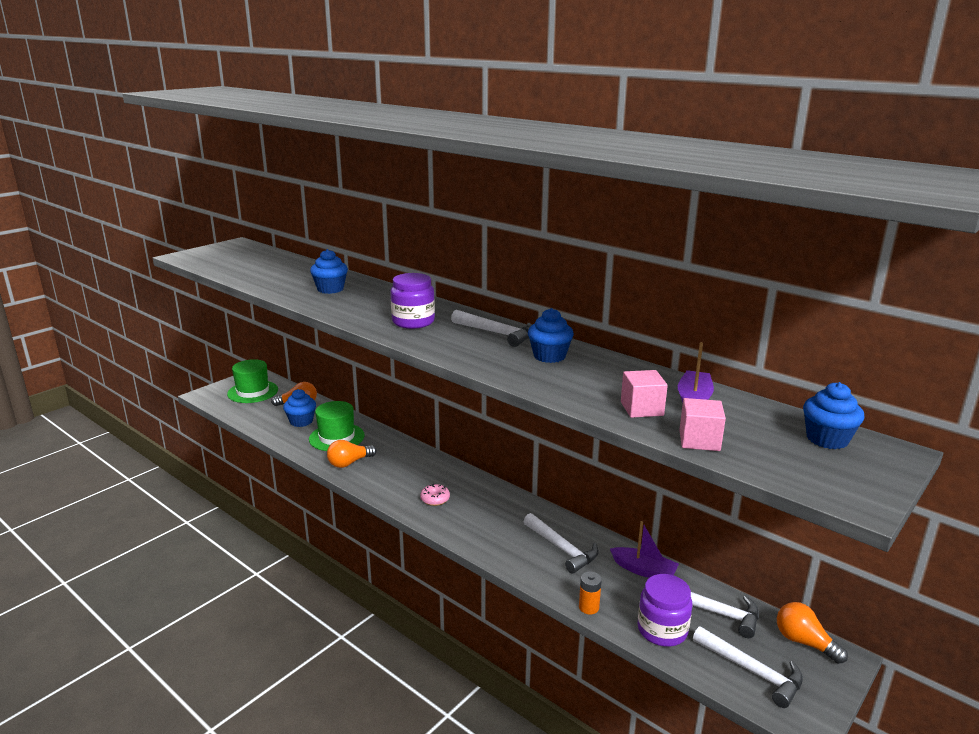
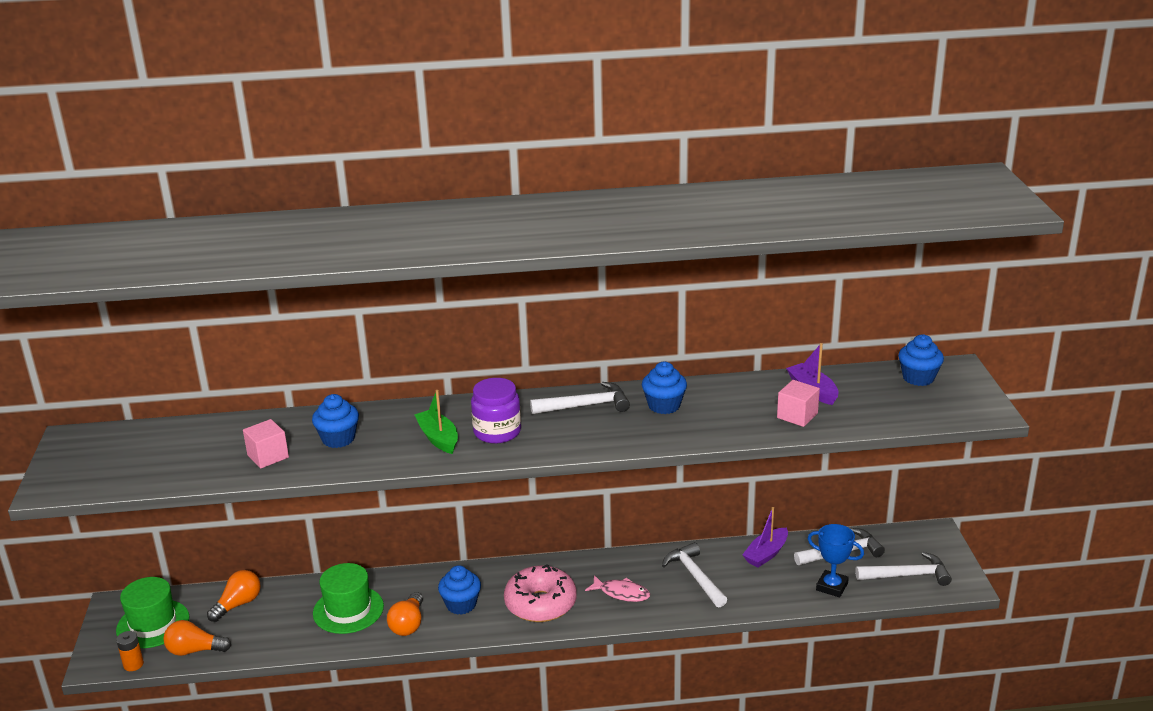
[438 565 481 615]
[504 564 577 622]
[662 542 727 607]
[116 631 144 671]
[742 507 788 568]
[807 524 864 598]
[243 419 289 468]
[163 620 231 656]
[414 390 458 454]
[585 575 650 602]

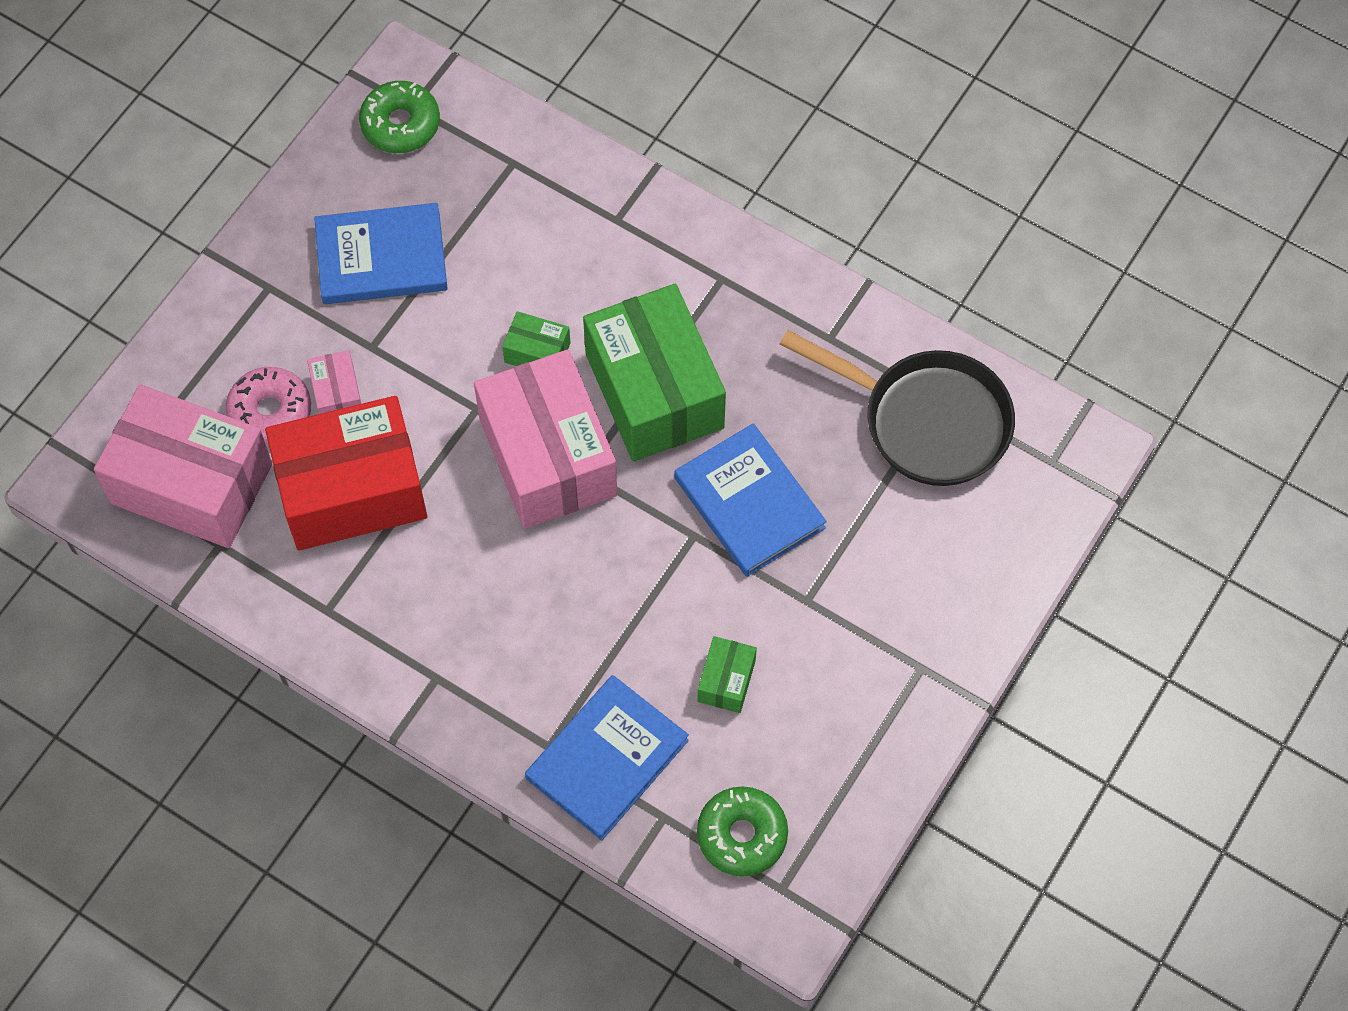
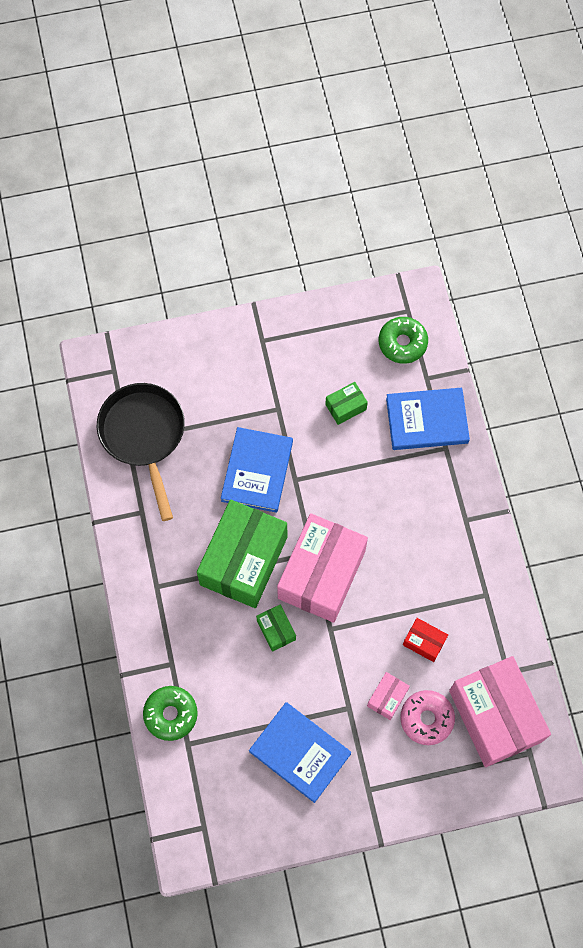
[403 618 448 662]
[143 686 198 741]

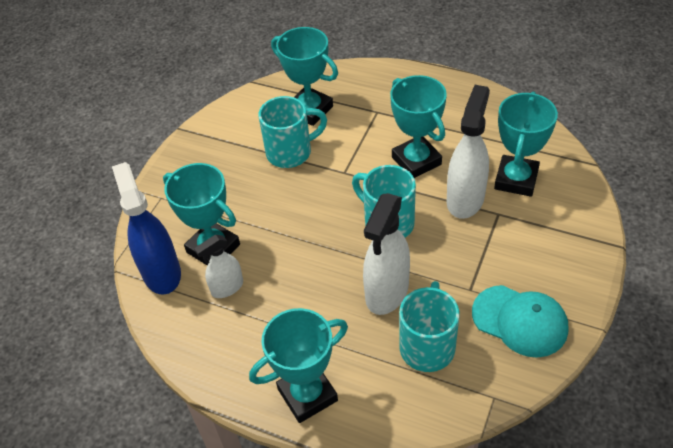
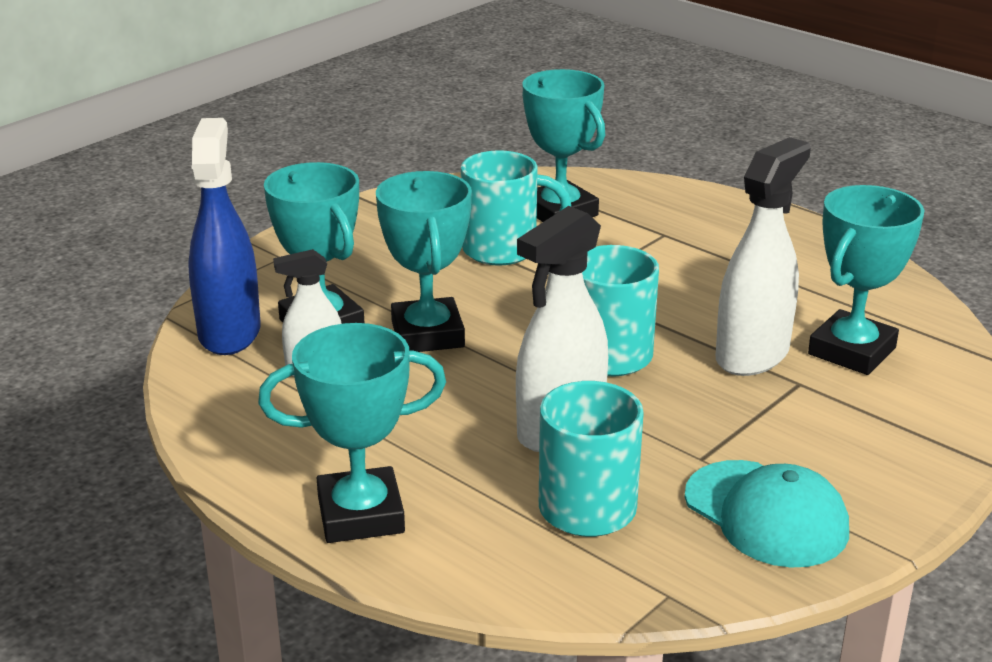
[376 171 472 352]

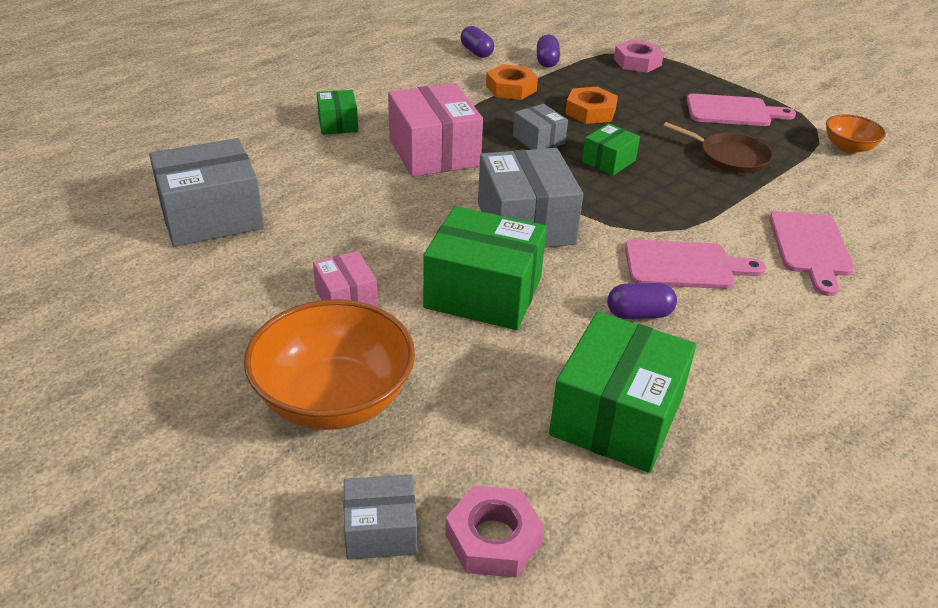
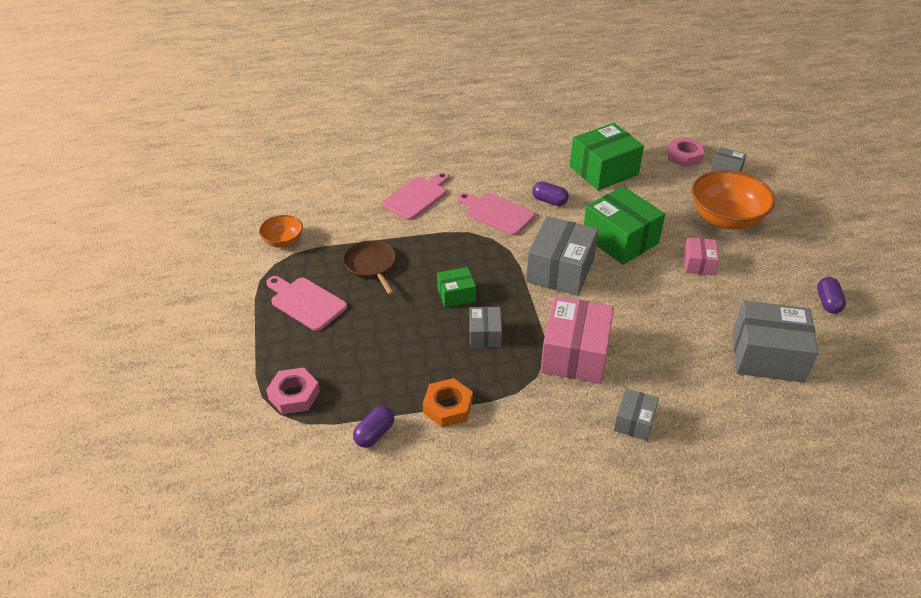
[614 388 659 441]
[817 277 846 313]
[565 87 618 124] (first image)

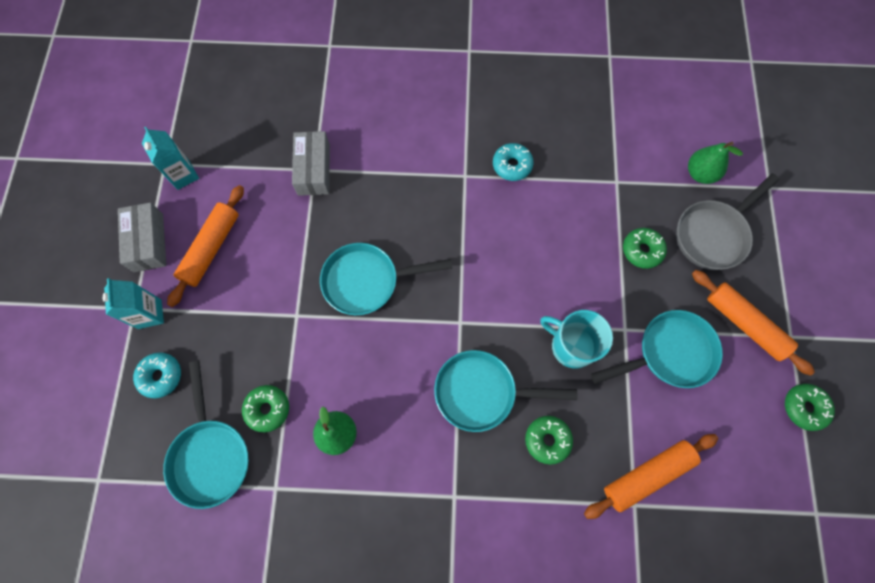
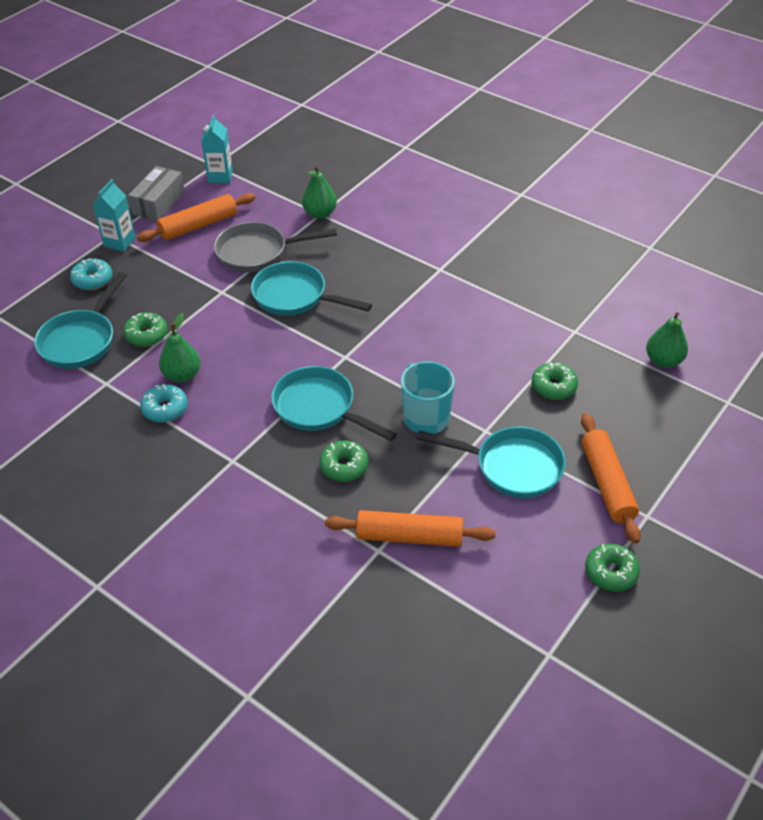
[302 166 337 219]
[140 384 188 423]
[214 222 337 273]

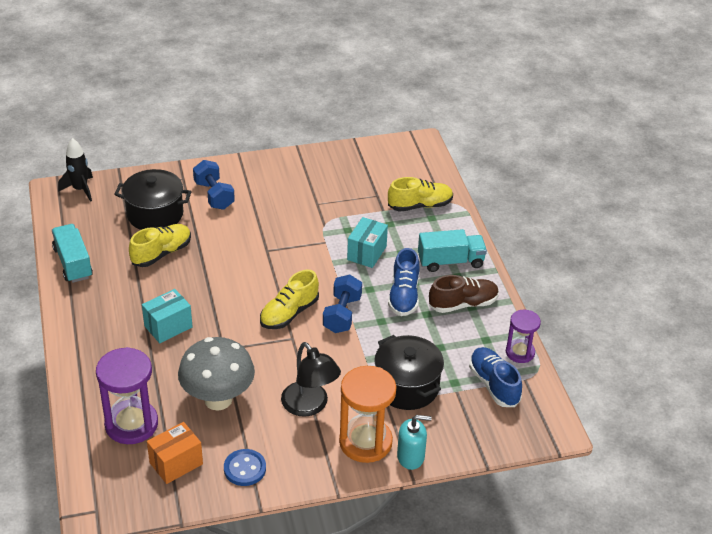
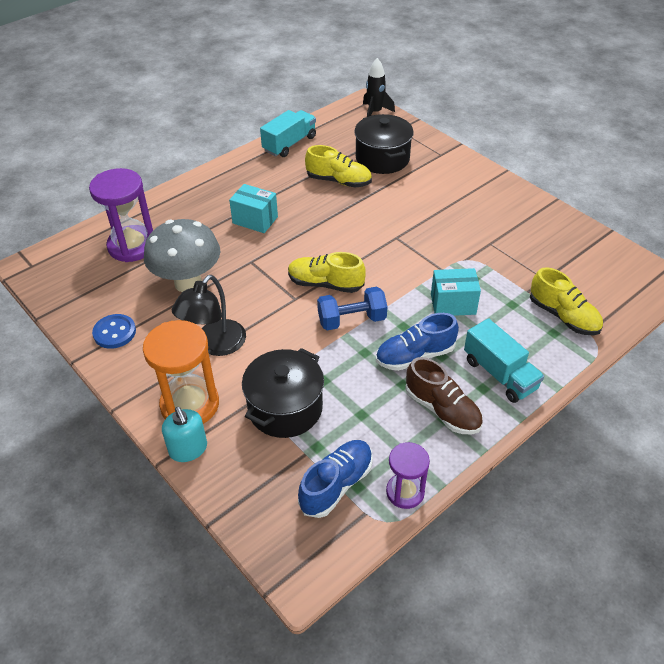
[147 422 203 484] (first image)
[193 160 235 210] (first image)

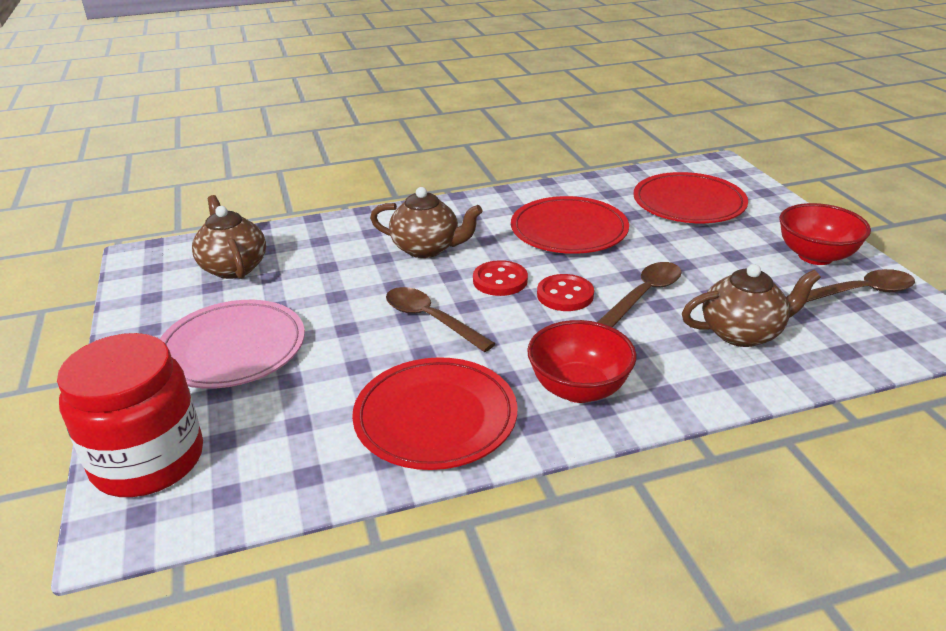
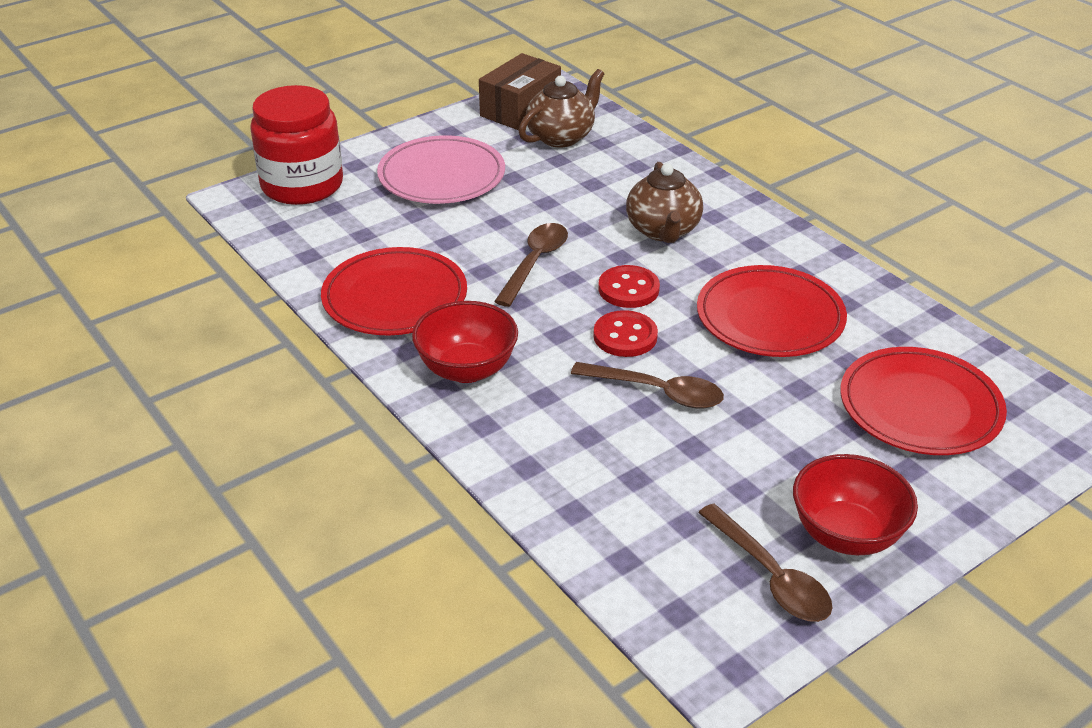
[682 264 821 347] (first image)
[479 53 561 130]

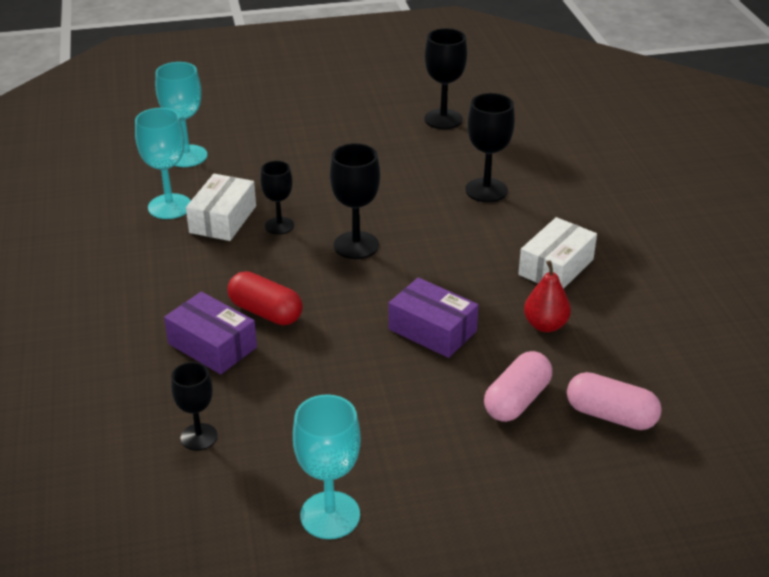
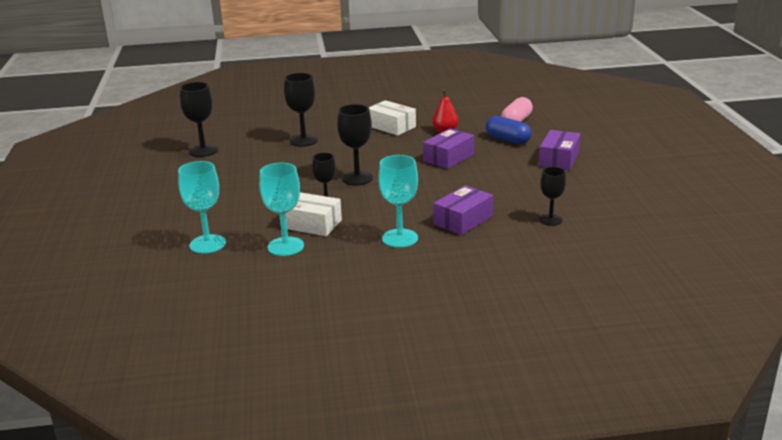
[227 271 303 325] (first image)
[379 155 418 248]
[485 116 532 144]
[539 130 581 170]

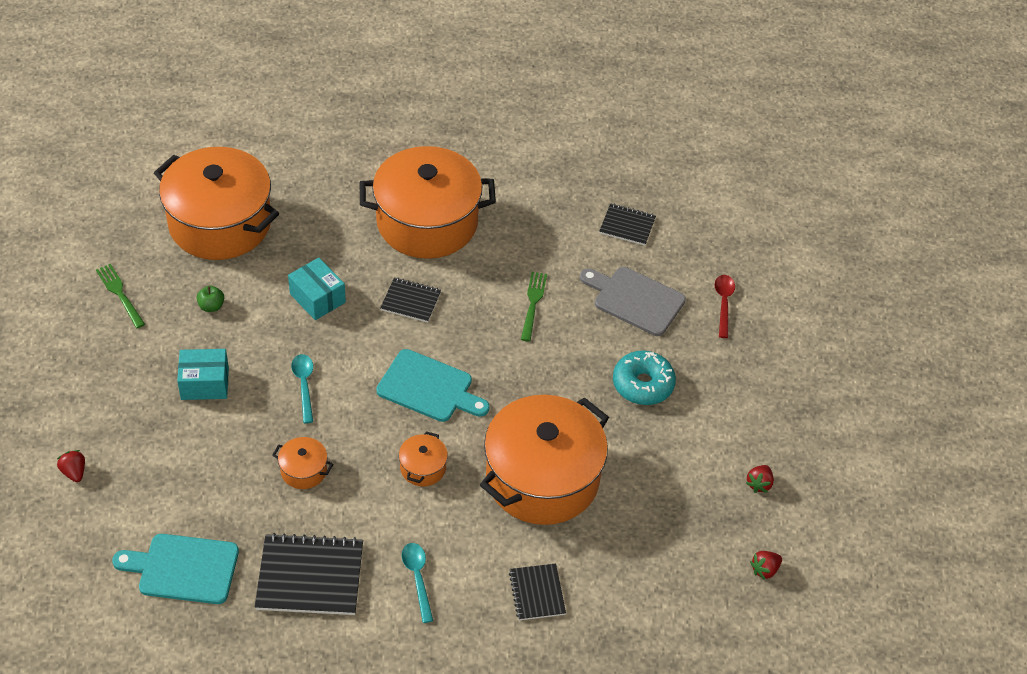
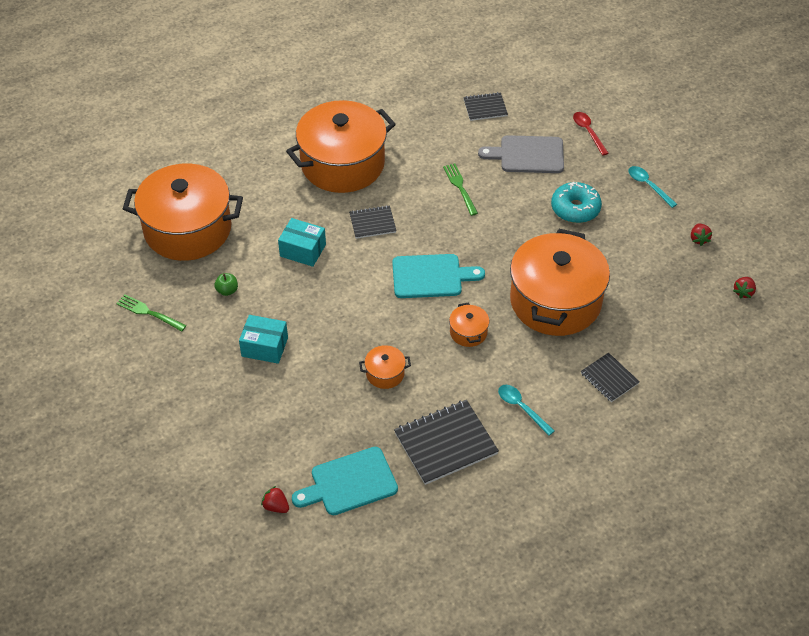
[261 486 289 513]
[239 315 288 364]
[628 166 677 208]

